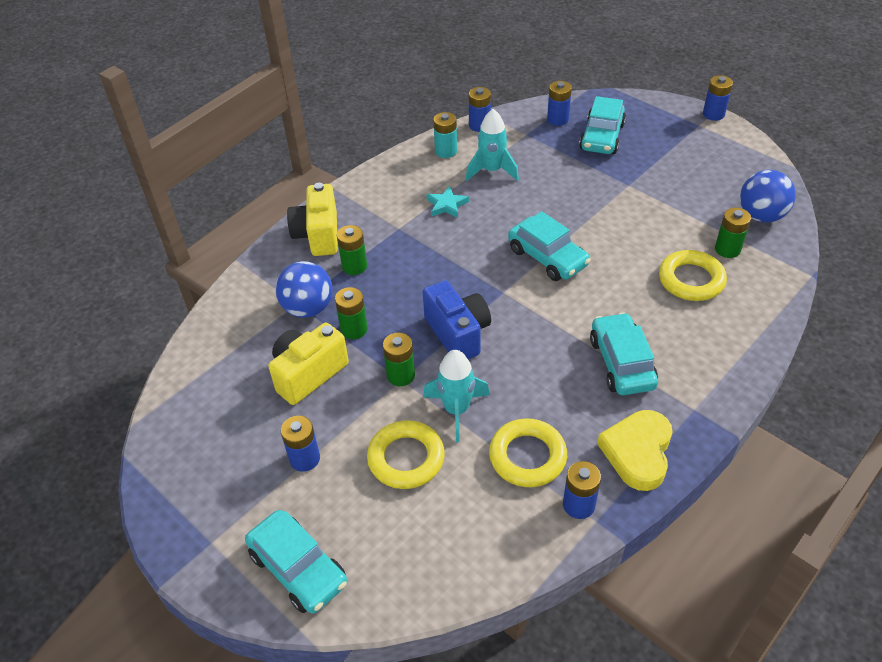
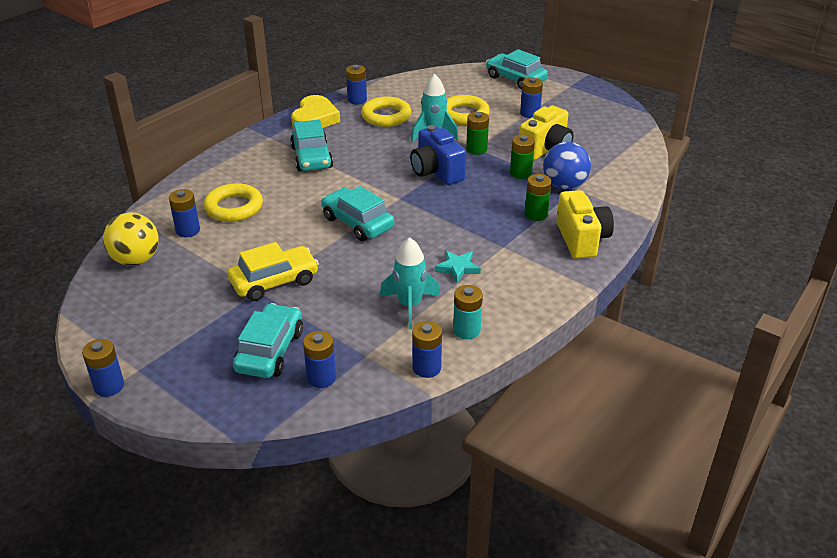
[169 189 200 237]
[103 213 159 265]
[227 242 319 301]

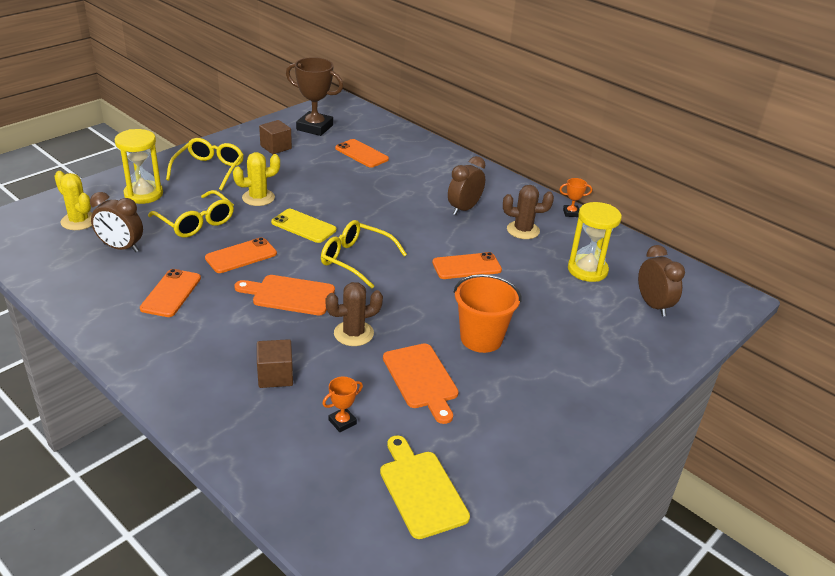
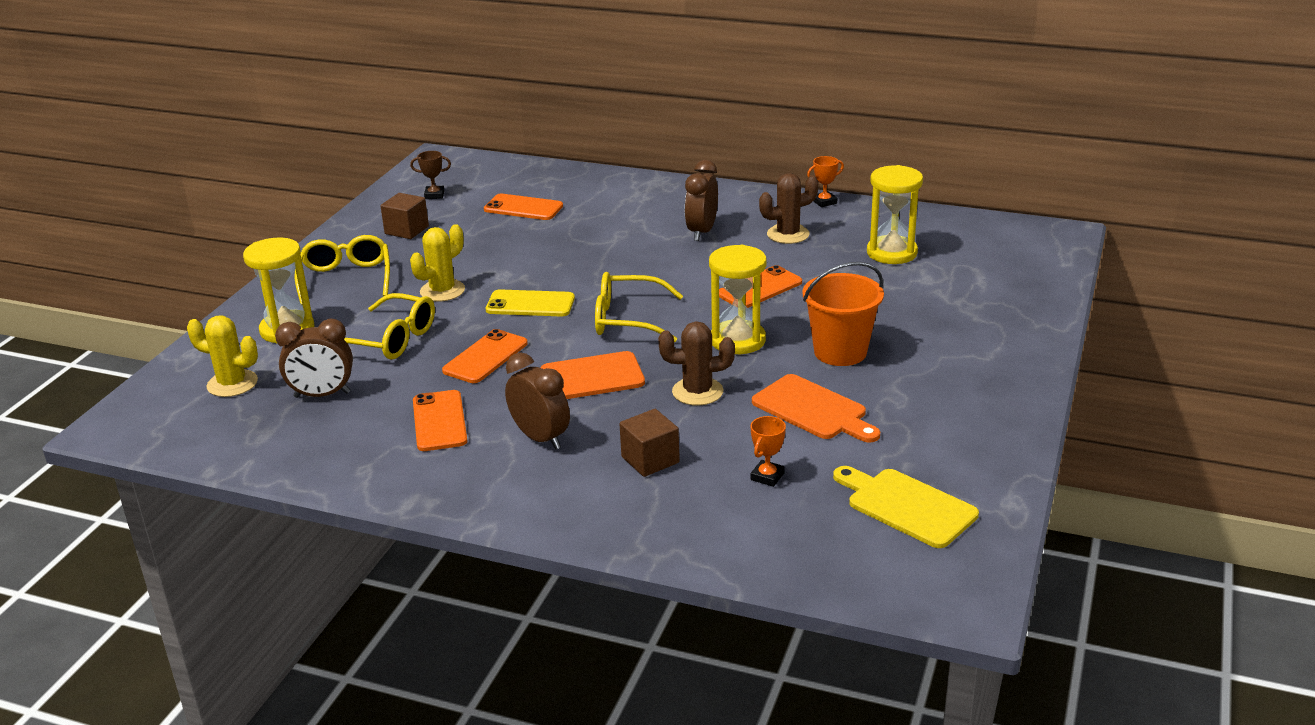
[410 151 451 199]
[658 321 735 406]
[505 353 570 449]
[709 245 767 354]

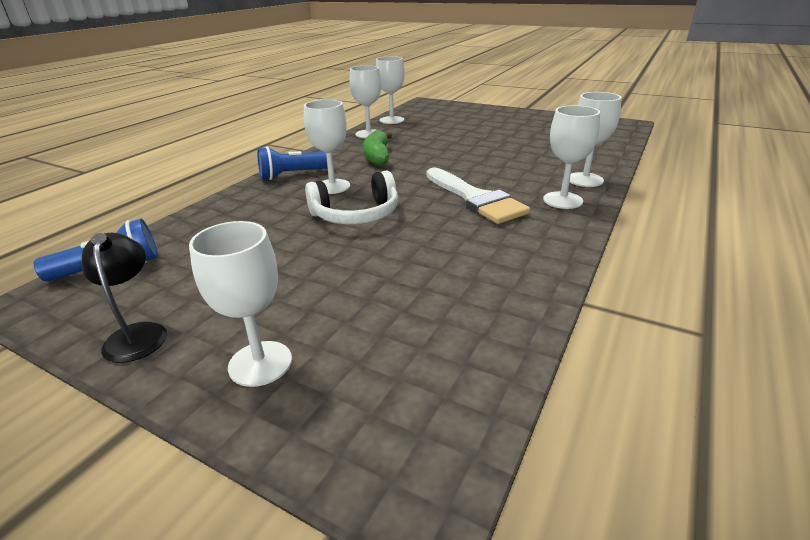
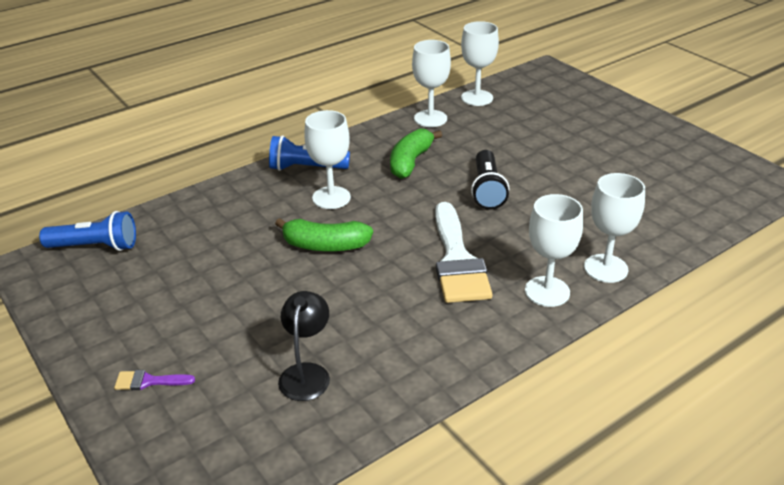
[278 291 330 401]
[114 370 195 390]
[275 218 373 251]
[471 150 509 210]

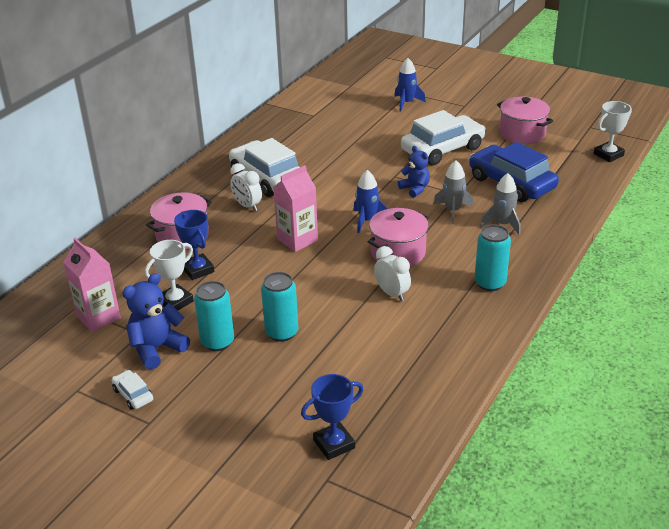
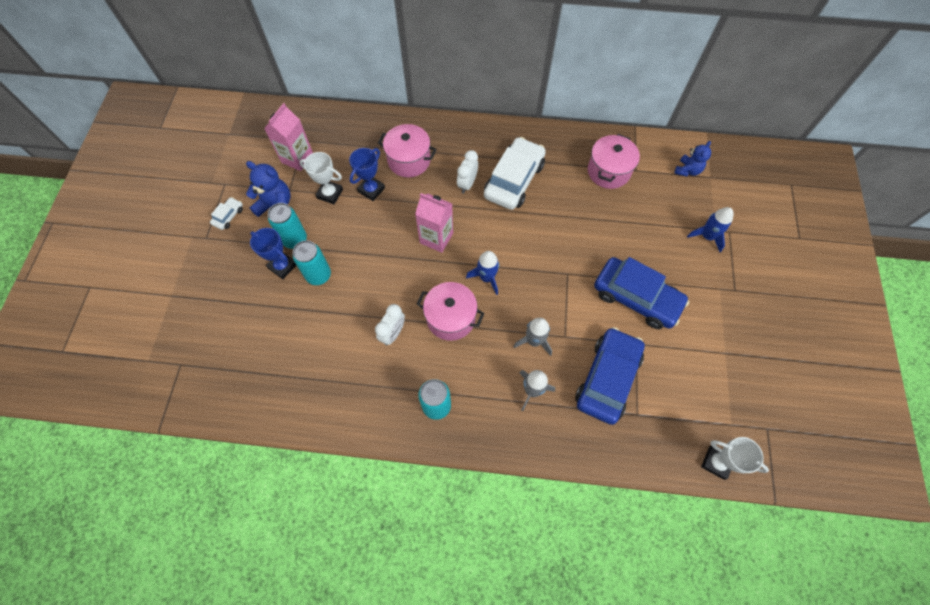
[250 228 297 279]
[675 141 711 177]
[594 257 689 329]
[588 134 640 189]

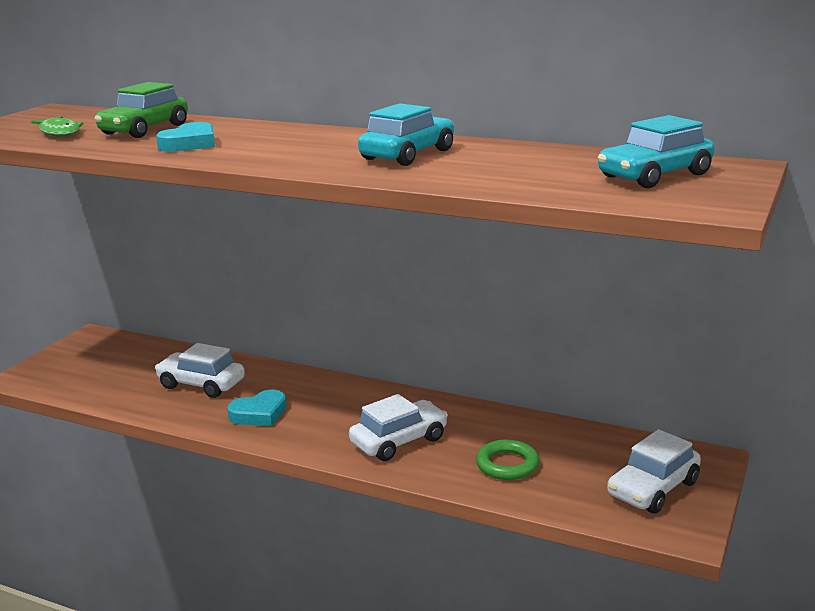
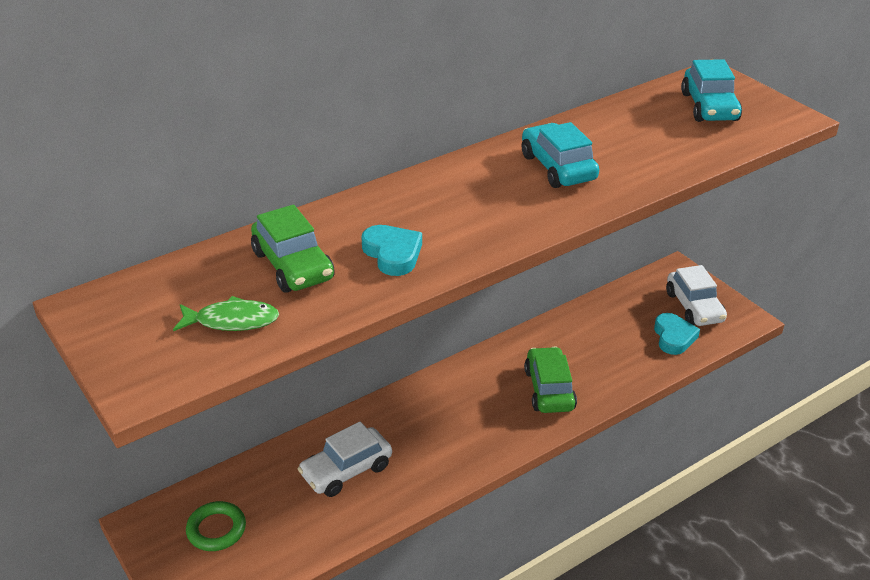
[654 313 700 355]
[524 346 577 413]
[186 501 246 551]

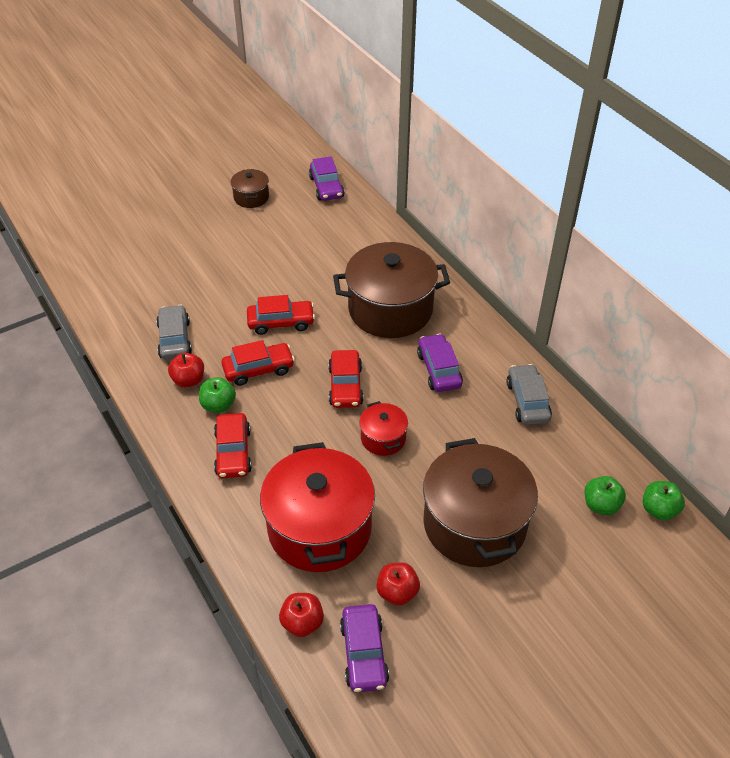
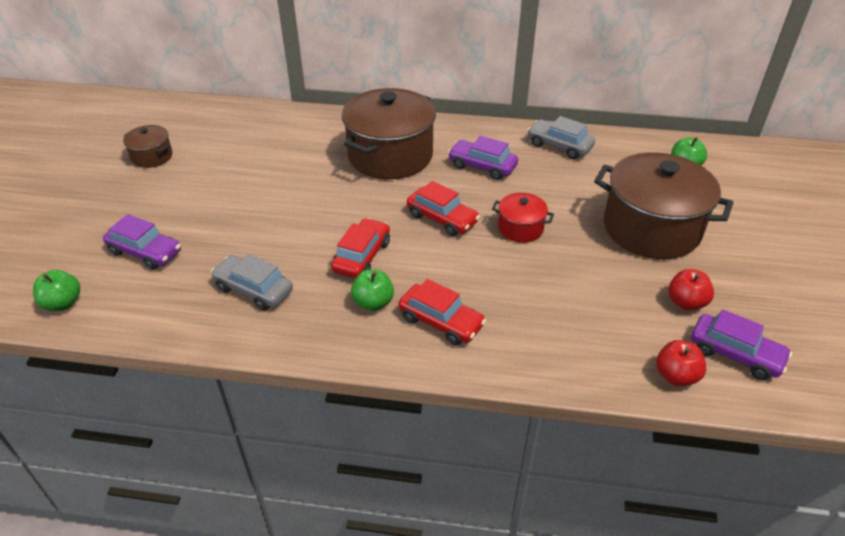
[168 353 204 388] (first image)
[247 295 315 335] (first image)
[260 442 375 572] (first image)
[103 214 181 270]
[33 270 80 311]

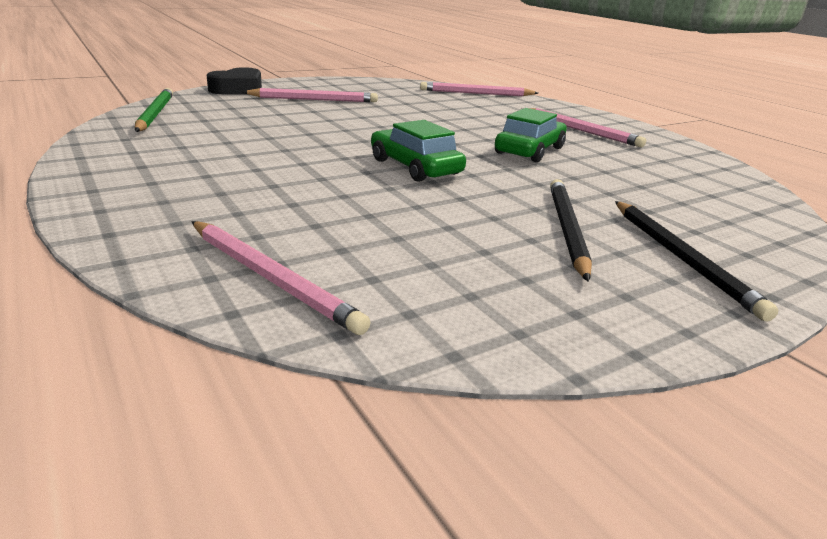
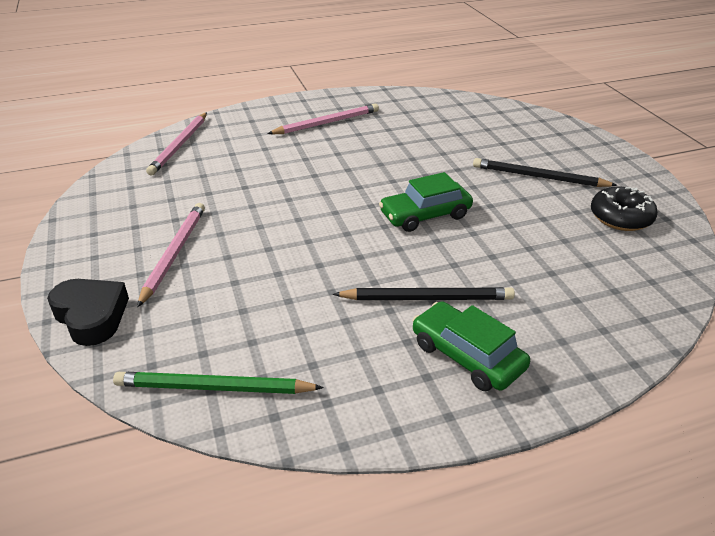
[192 221 371 335] (first image)
[413 301 530 391]
[333 287 515 300]
[591 187 658 231]

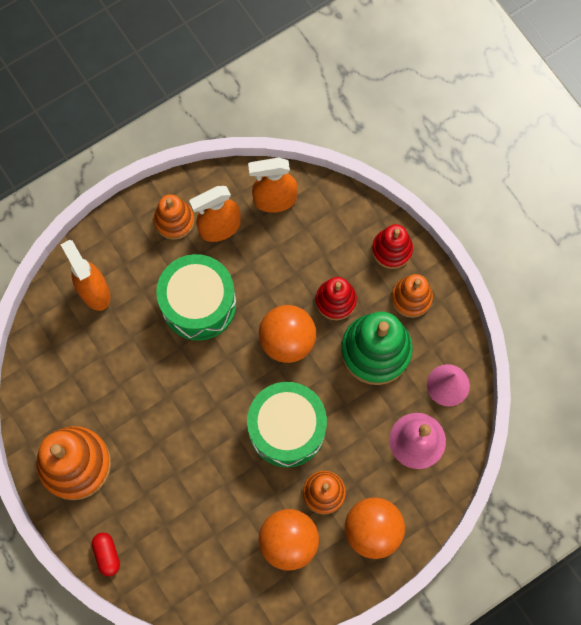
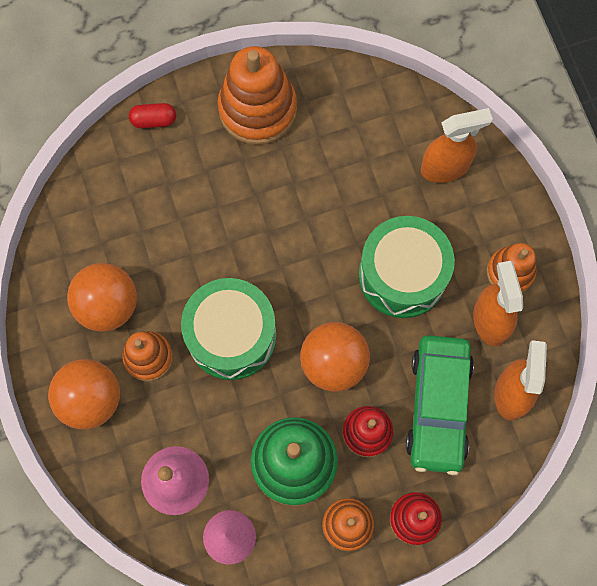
[406 335 474 475]

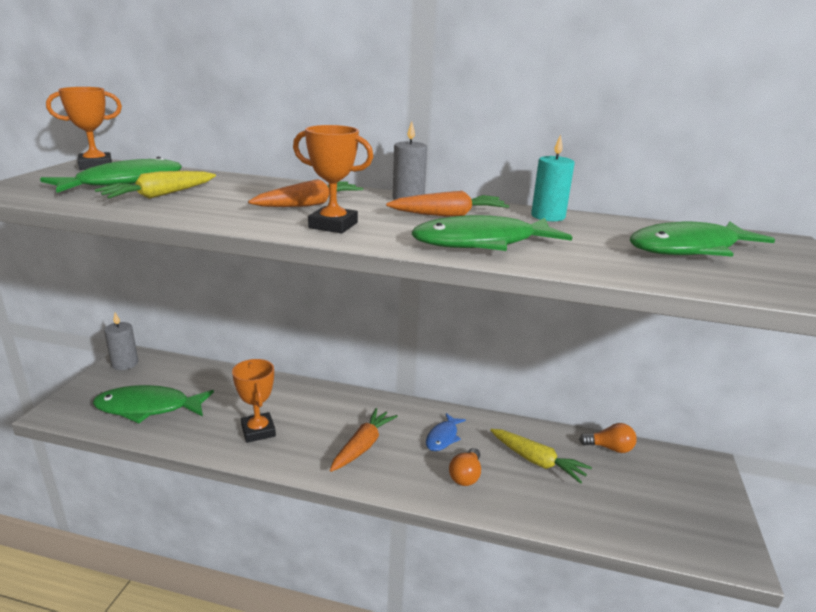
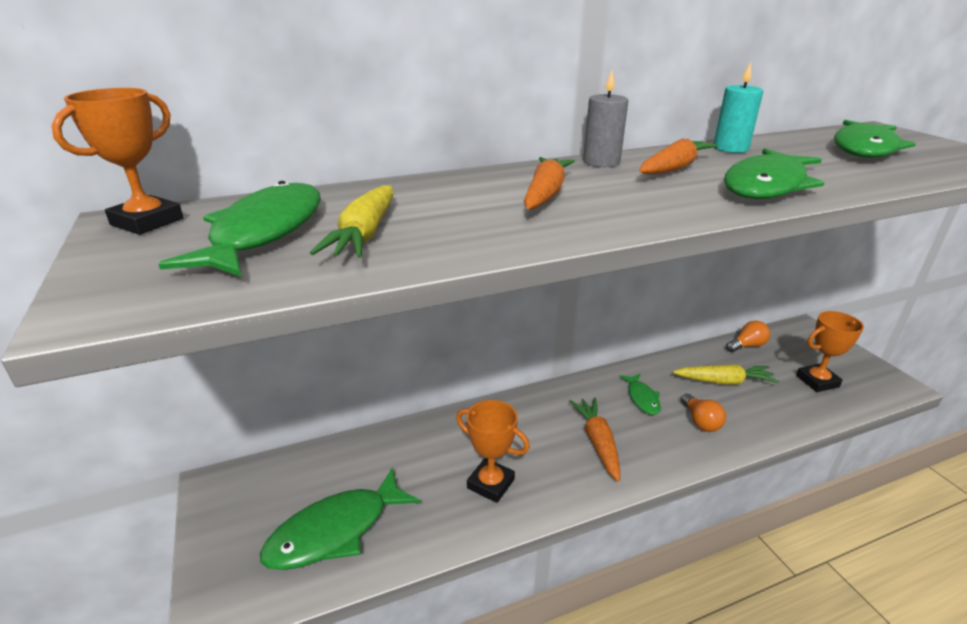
[104 313 138 370] (first image)
[796 311 864 392]
[619 374 661 415]

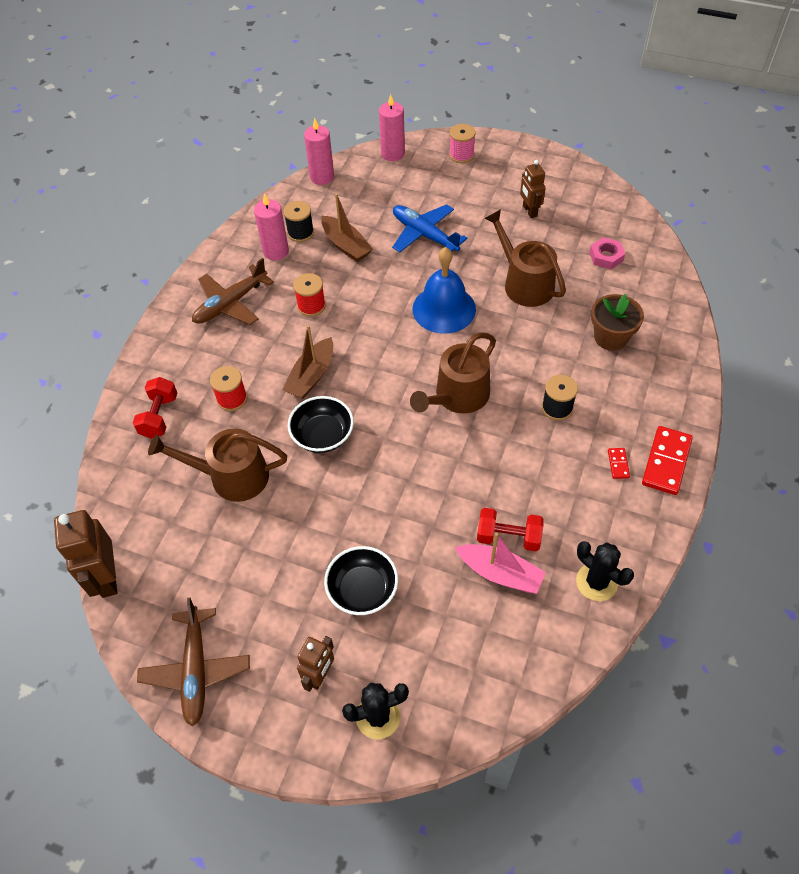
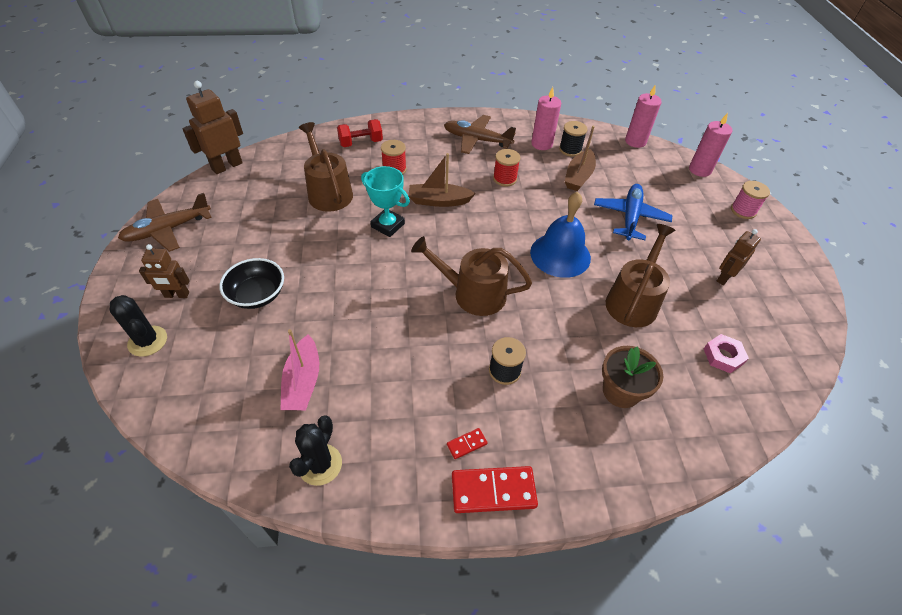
[361 166 410 237]
[477 508 544 551] (first image)

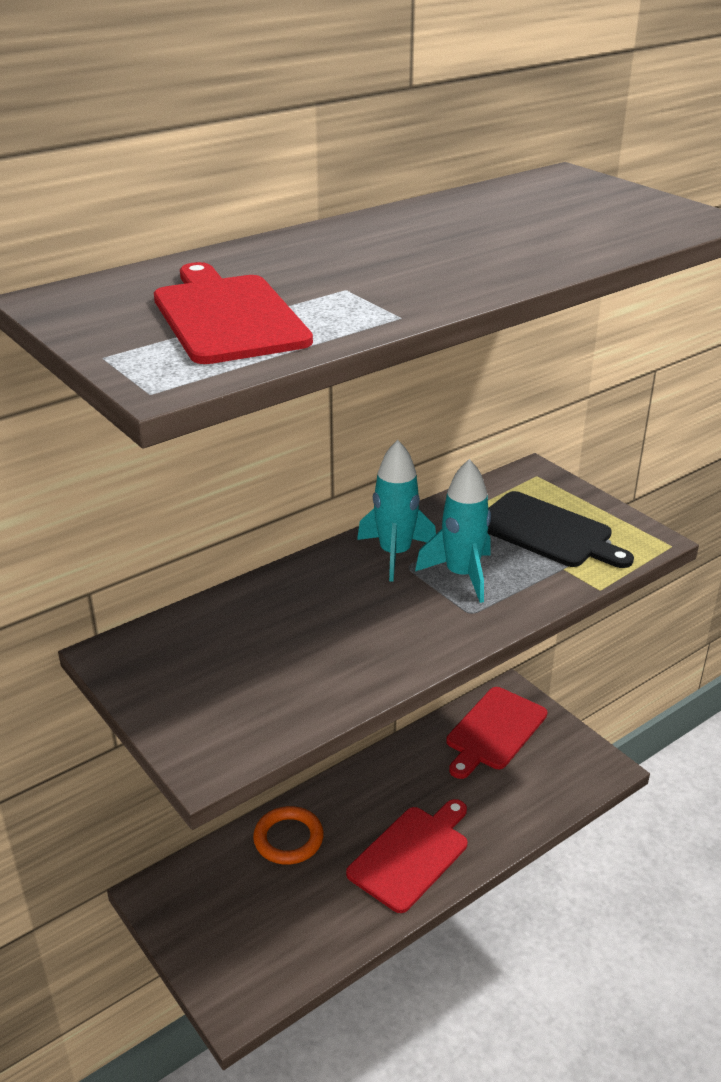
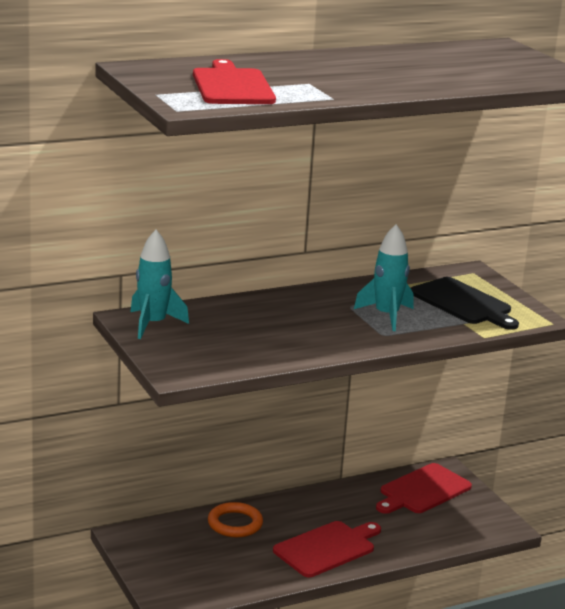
[130 230 189 339]

